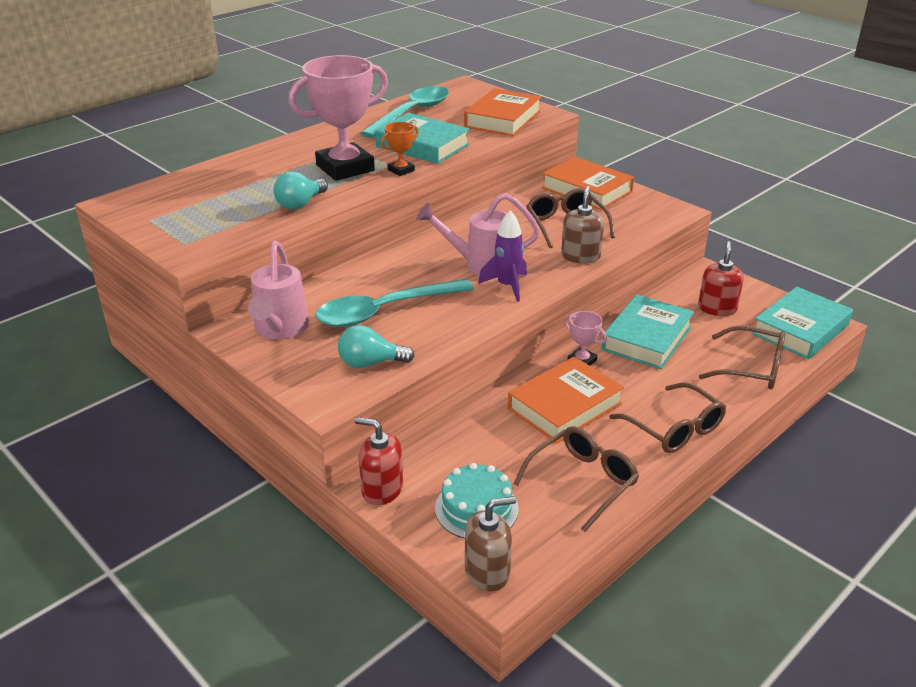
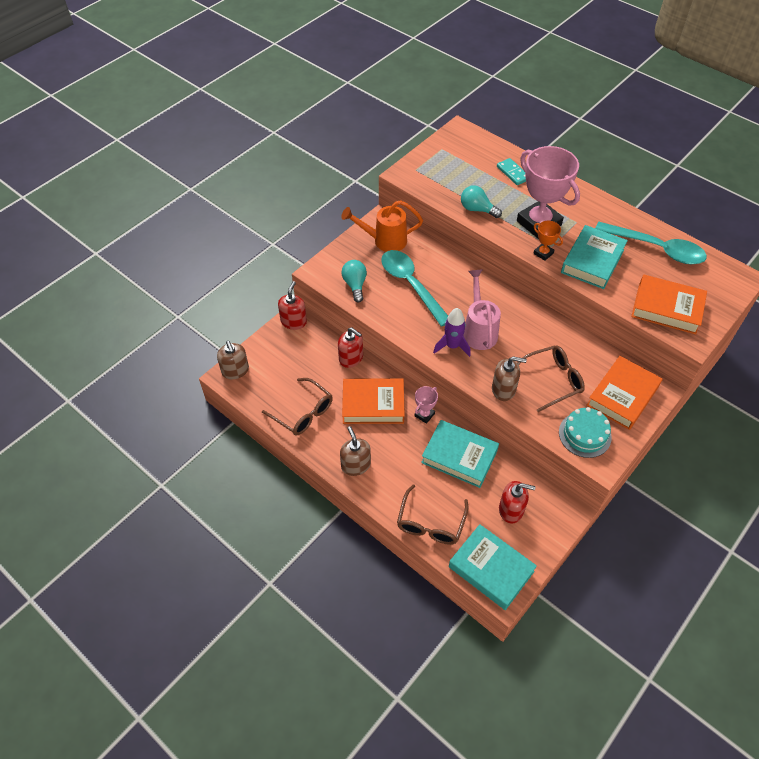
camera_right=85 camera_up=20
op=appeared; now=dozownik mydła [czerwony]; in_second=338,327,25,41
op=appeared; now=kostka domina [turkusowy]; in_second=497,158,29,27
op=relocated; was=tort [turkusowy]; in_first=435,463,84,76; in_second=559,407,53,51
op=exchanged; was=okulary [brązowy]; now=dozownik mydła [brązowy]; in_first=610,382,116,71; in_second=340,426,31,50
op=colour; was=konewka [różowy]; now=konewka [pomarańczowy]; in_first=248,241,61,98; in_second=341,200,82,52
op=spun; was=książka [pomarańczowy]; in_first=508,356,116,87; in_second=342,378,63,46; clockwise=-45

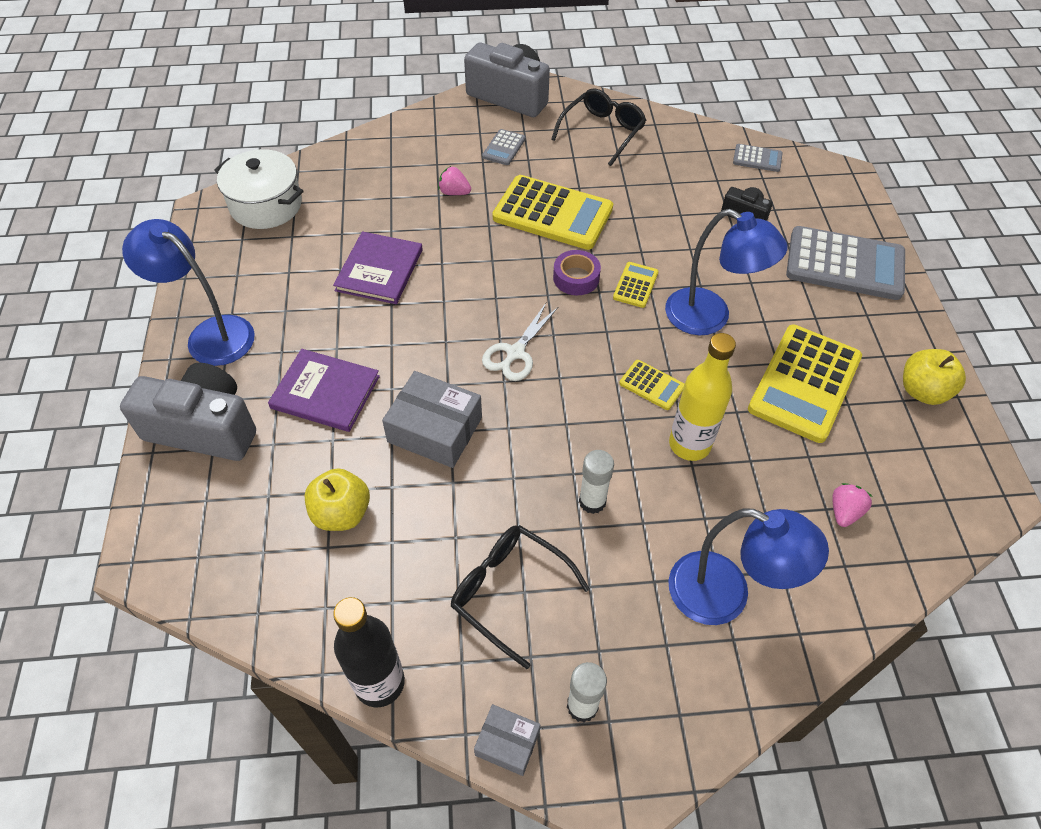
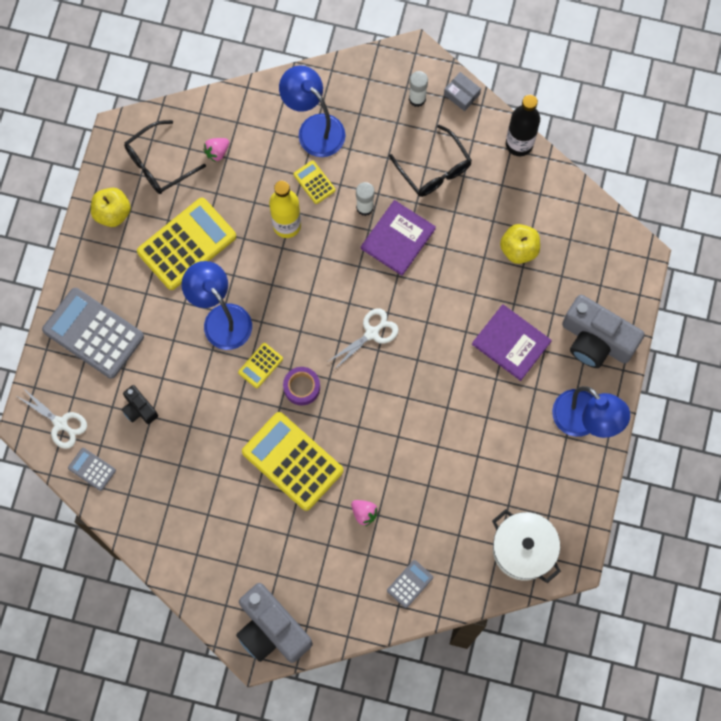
camera_right=-160 camera_up=20
op=missing; was=pudełko [szary]; in_first=382,371,100,97
op=appeared; now=nożyczki [biały]; in_second=18,387,69,62
op=relocated; was=książka [fioletowy]; in_first=333,231,90,73; in_second=361,200,75,76
op=relocated; was=kalkulator [szary]; in_first=482,129,44,36; in_second=387,560,46,48
op=relocated; was=okulary [czarny]; in_first=551,88,95,78; in_second=124,120,82,74
op=relocated; was=kalkulator [żółty]; in_first=619,360,66,50; in_second=293,160,43,44

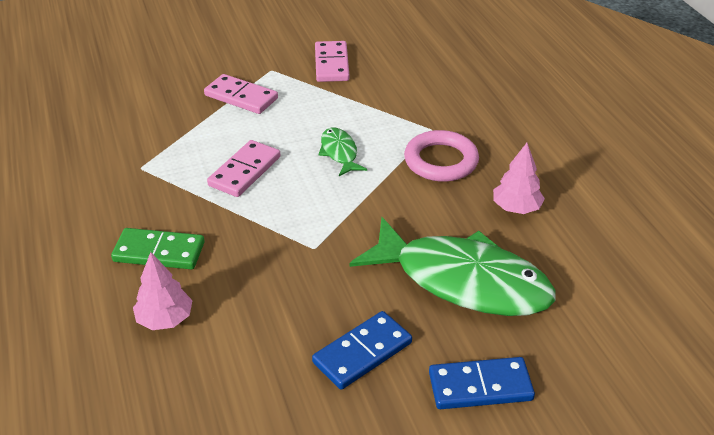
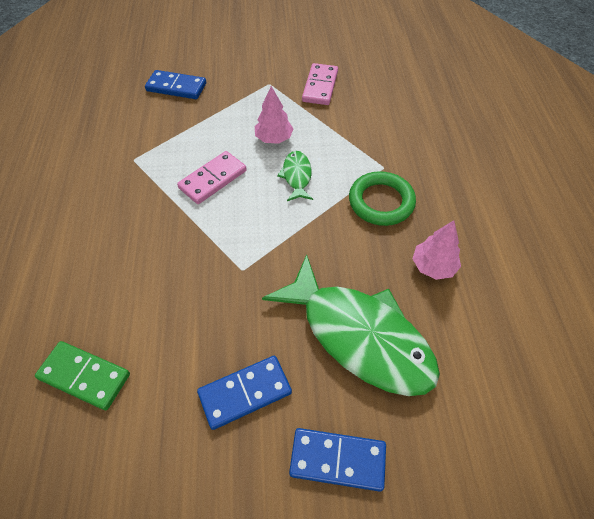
camera_right=15 camera_up=15
op=missing; was=kostka domina [różowy]; in_first=204,74,74,40
op=appeared; now=kostka domina [niebieski]; in_second=145,70,61,29
op=relocated; was=kostka domina [zielony]; in_first=111,228,94,42; in_second=35,341,95,69
op=relocated; was=drzewko [różowy]; in_first=133,252,60,78; in_second=255,86,38,58
op=colour; was=pierścień [różowy]; now=pierścień [zielony]; in_first=404,130,75,52; in_second=349,171,67,55

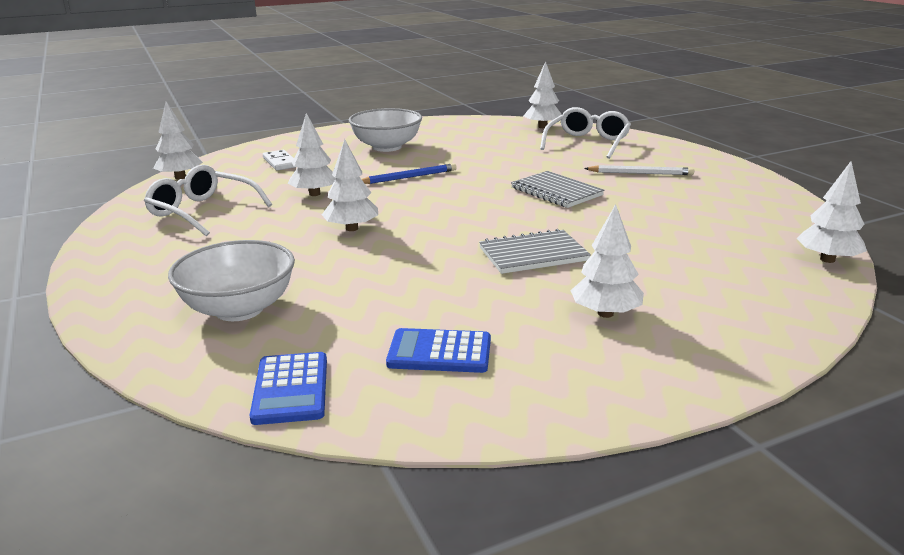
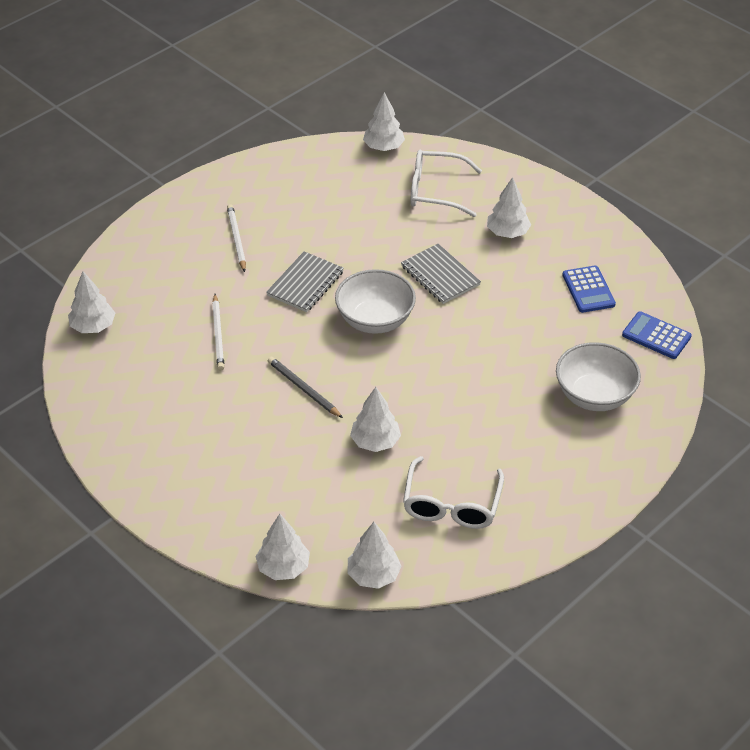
camera_right=-110 camera_up=20
op=missing; was=kostka domina [biały]; in_first=263,150,32,21
op=appeared; now=ołówek [biały]; in_second=212,294,13,76
op=relocated; was=drzewko [biały]; in_first=322,139,56,92; in_second=255,514,55,66
op=relocated; was=miska [biały]; in_first=349,108,73,44; in_second=335,269,81,65
op=relocated; was=okulary [biały]; in_first=540,107,91,52; in_second=410,150,72,67
op=colour; was=ołówek [niebieski]; now=ołówek [szary]; in_first=362,163,95,21; in_second=268,357,75,61
op=spun; was=kalkulator [niebieski]; in_first=249,352,78,73; in_second=622,311,70,48; clockwise=-120

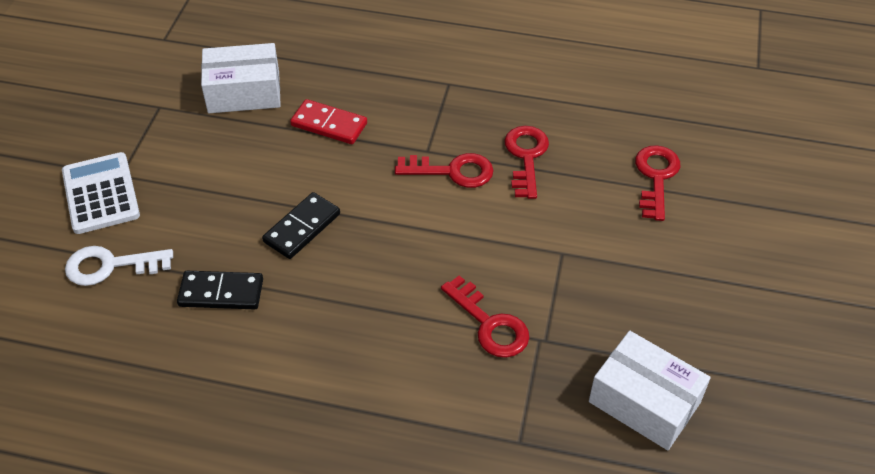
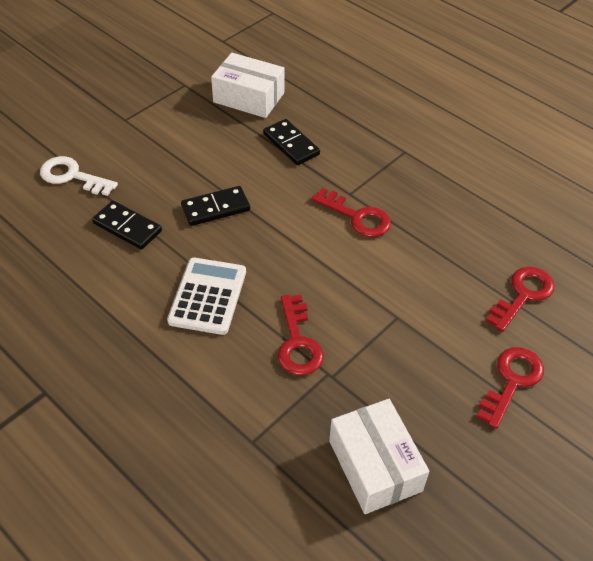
camera_right=30 camera_up=0
op=relocated; was=kalkulator [biały]; in_first=62,152,78,82; in_second=167,257,79,78
op=relocated; was=klucz [czerwony]; in_first=504,126,45,73; in_second=477,347,67,82
op=colour; was=kostka domina [czerwony]; now=kostka domina [czarny]; in_first=290,99,77,45; in_second=263,119,57,46

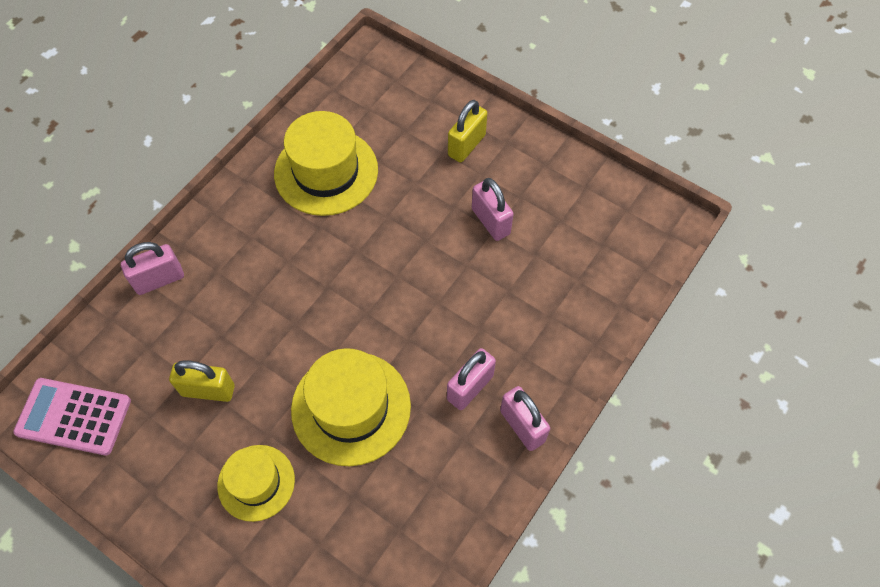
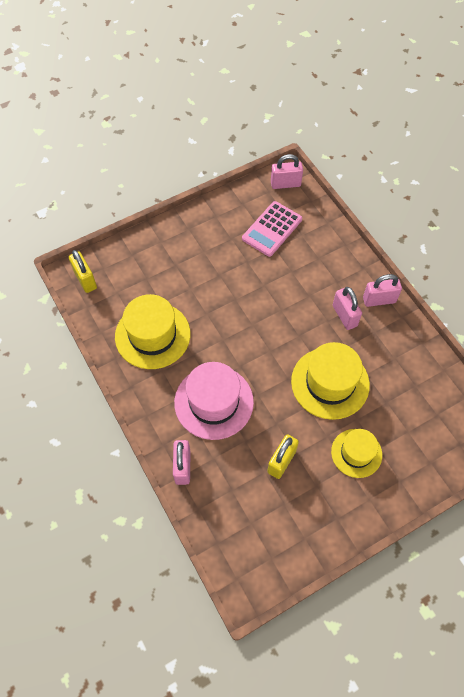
camera_right=-65 camera_up=0
op=appeared; now=kapelusz [różowy]; in_second=174,362,80,78
op=relocated; was=kalkulator [różowy]; in_first=13,378,118,78; in_second=242,201,60,56
op=relocated; was=kłódka [żółty]; in_first=448,100,39,63; in_second=69,250,28,43
op=relocated; was=kłódka [różowy]; in_first=472,178,42,63; in_second=271,154,32,35

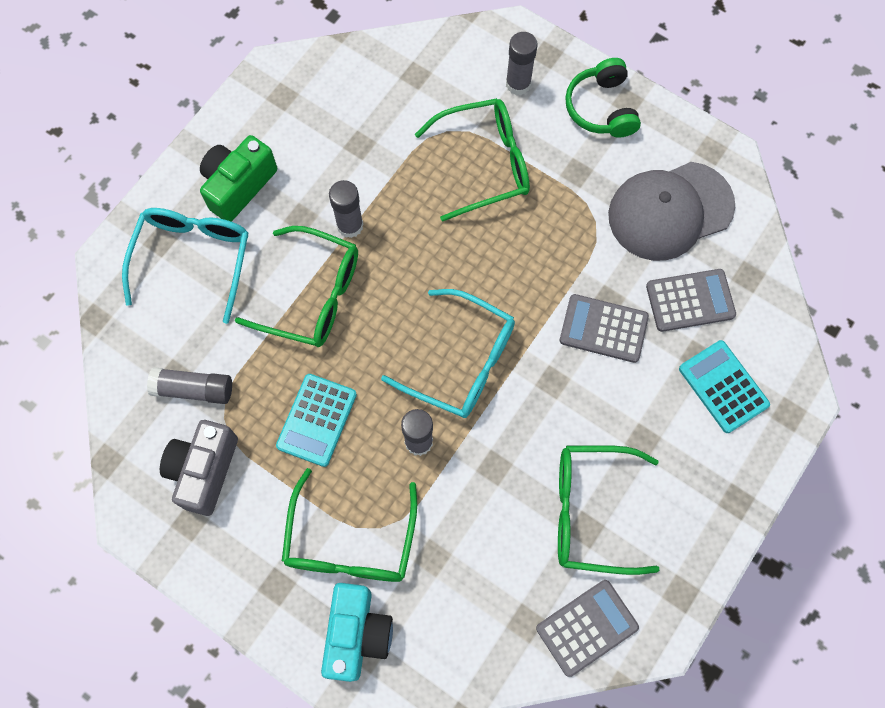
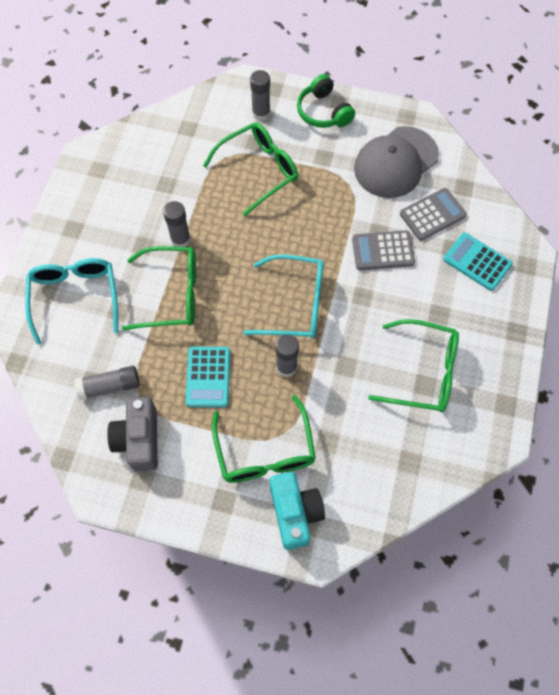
camera_right=-20 camera_up=-5
op=missing; was=aparat fotograficzny [zielony]; in_first=200,135,77,87
op=missing; was=kalkulator [szary]; in_first=536,580,103,97
op=spun; was=okulary [zielony]; in_first=558,445,102,130; in_second=368,319,91,93; clockwise=-150

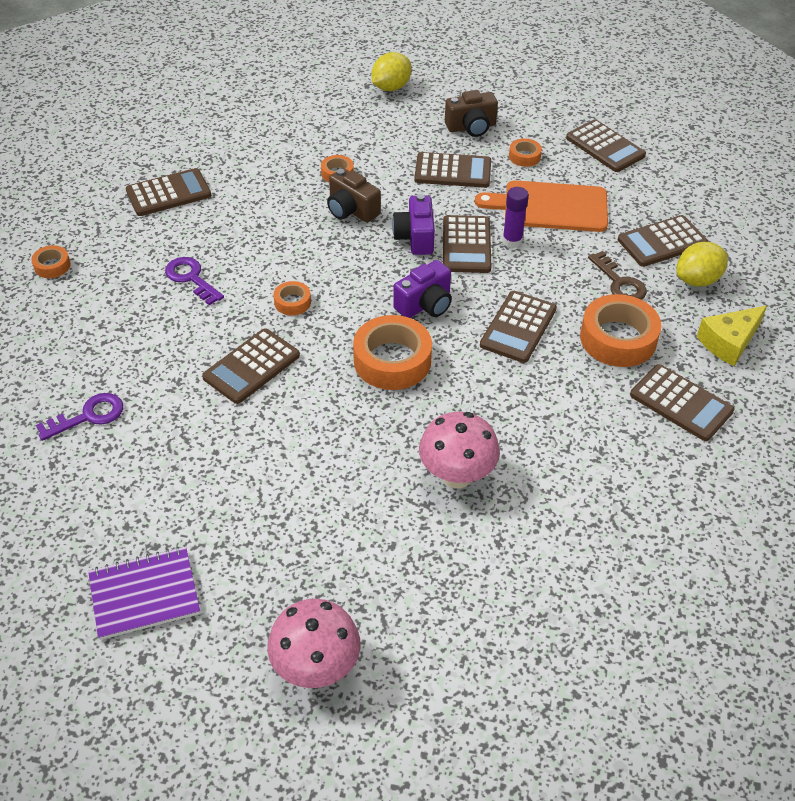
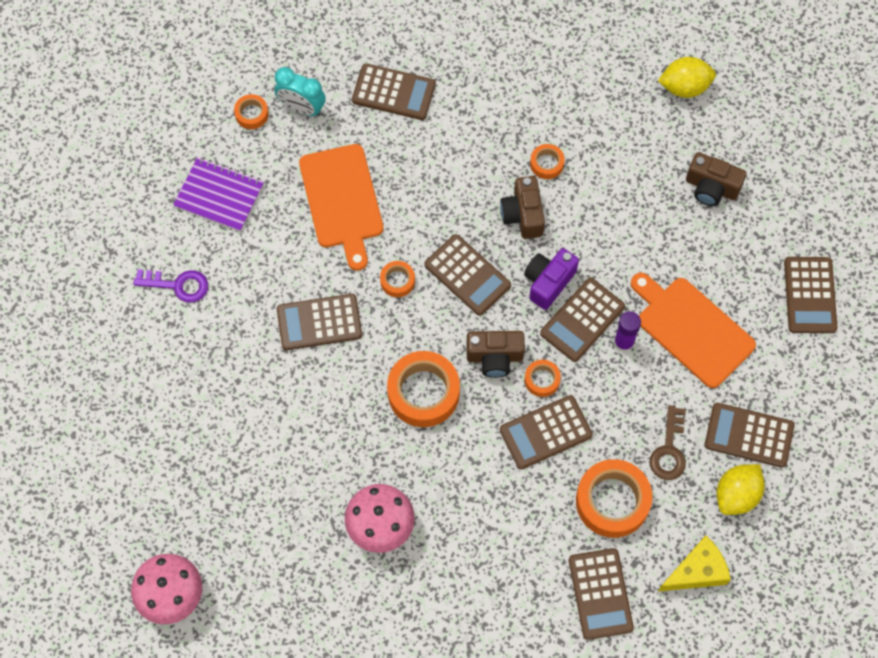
camera_right=40 camera_up=20
op=appeared; now=budzik [turkusowy]; in_second=275,67,51,50
op=relocated; was=zeszyt [fioletowy]; in_first=88,547,112,93; in_second=173,157,91,75
op=relocated; was=kalkulator [brązowy]; in_first=414,152,77,36; in_second=425,234,86,82
op=relocated; was=taśma klejąca [pomarańczowy]; in_first=509,139,33,28; in_second=525,360,36,37
op=exchanged; was=klucz [fioletowy]; now=deska do krojenia [pomarańczowy]; in_first=165,257,59,48; in_second=299,144,85,127
op=colour; was=aparat fotograficzny [fioletowy]; now=aparat fotograficzny [brązowy]; in_first=393,260,59,58; in_second=466,331,59,47
op=spun; was=cytryna [żółty]; in_first=676,242,52,44; in_second=716,464,49,51; clockwise=-60
op=spun; was=ser [żółty]; in_first=697,305,70,61; in_second=658,535,73,57; clockwise=150

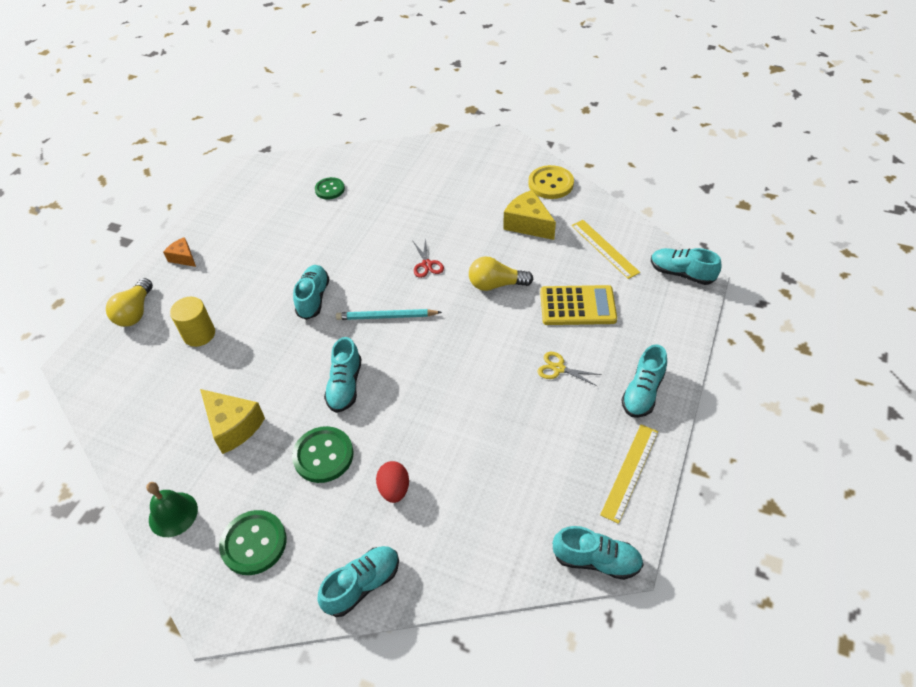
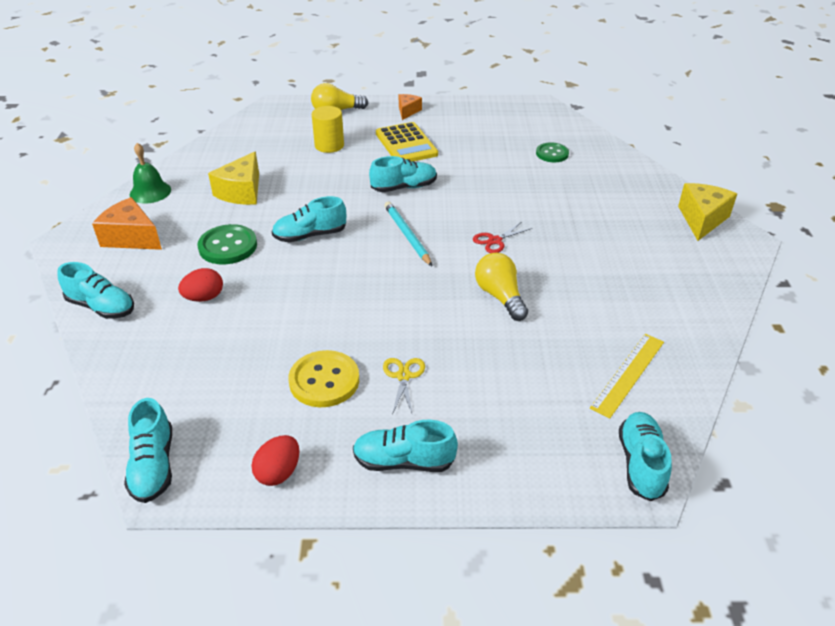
camera_right=65 camera_up=-10
op=relocated; was=ser [żółty]; in_first=503,190,53,50; in_second=678,183,59,58
op=relocated; was=guzik [żółty]; in_first=528,165,46,34; in_second=288,350,71,57
op=relocated; was=kalkulator [żółty]; in_first=540,285,77,40; in_second=376,122,62,40
op=exchanged; was=guzik [zielony]; now=ser [pomarańczowy]; in_first=219,510,68,65; in_second=92,197,70,53
op=exchanged; was=linijka [żółty]; now=jajko [czerwony]; in_first=600,424,58,100; in_second=252,435,48,51

